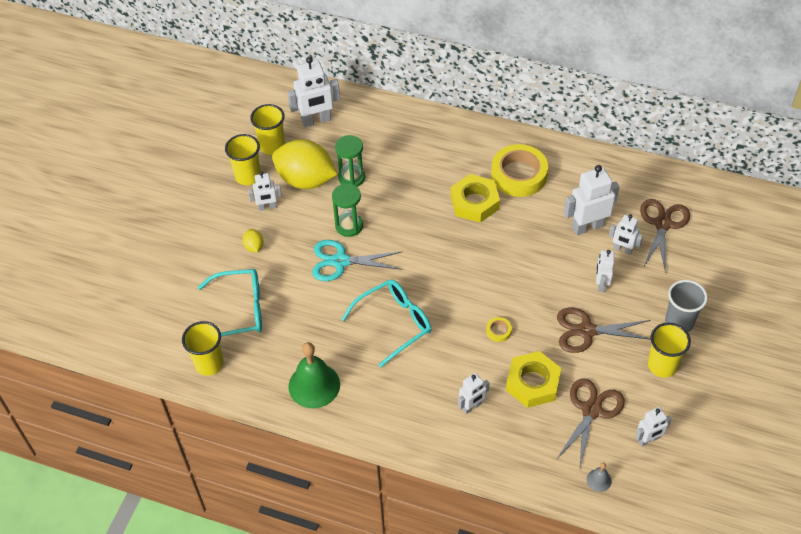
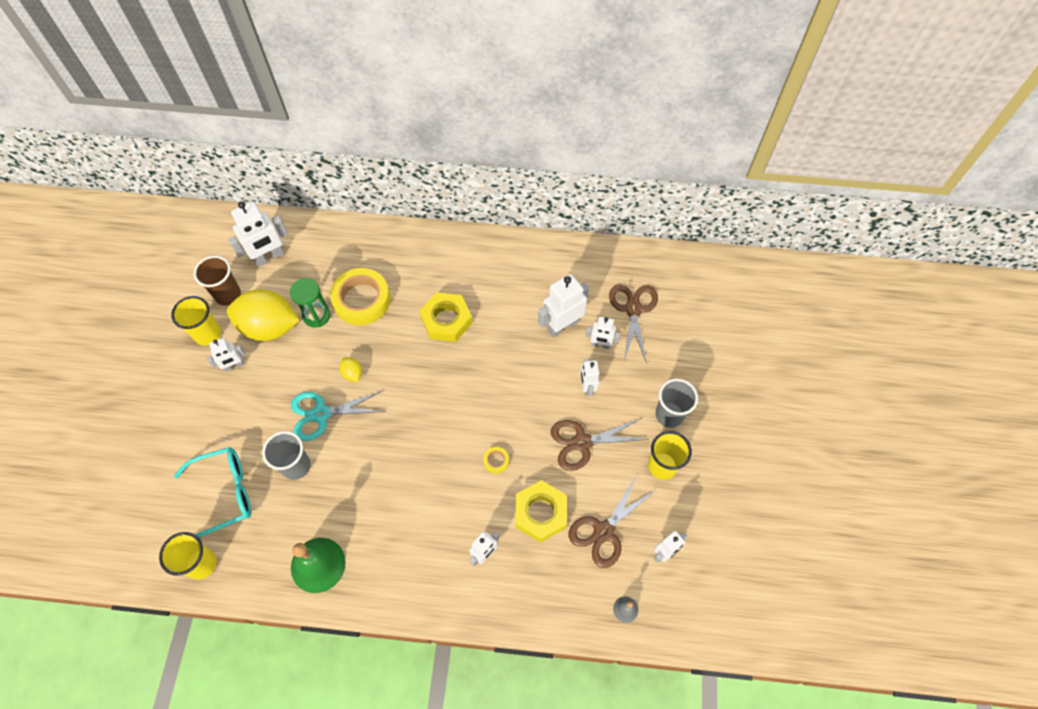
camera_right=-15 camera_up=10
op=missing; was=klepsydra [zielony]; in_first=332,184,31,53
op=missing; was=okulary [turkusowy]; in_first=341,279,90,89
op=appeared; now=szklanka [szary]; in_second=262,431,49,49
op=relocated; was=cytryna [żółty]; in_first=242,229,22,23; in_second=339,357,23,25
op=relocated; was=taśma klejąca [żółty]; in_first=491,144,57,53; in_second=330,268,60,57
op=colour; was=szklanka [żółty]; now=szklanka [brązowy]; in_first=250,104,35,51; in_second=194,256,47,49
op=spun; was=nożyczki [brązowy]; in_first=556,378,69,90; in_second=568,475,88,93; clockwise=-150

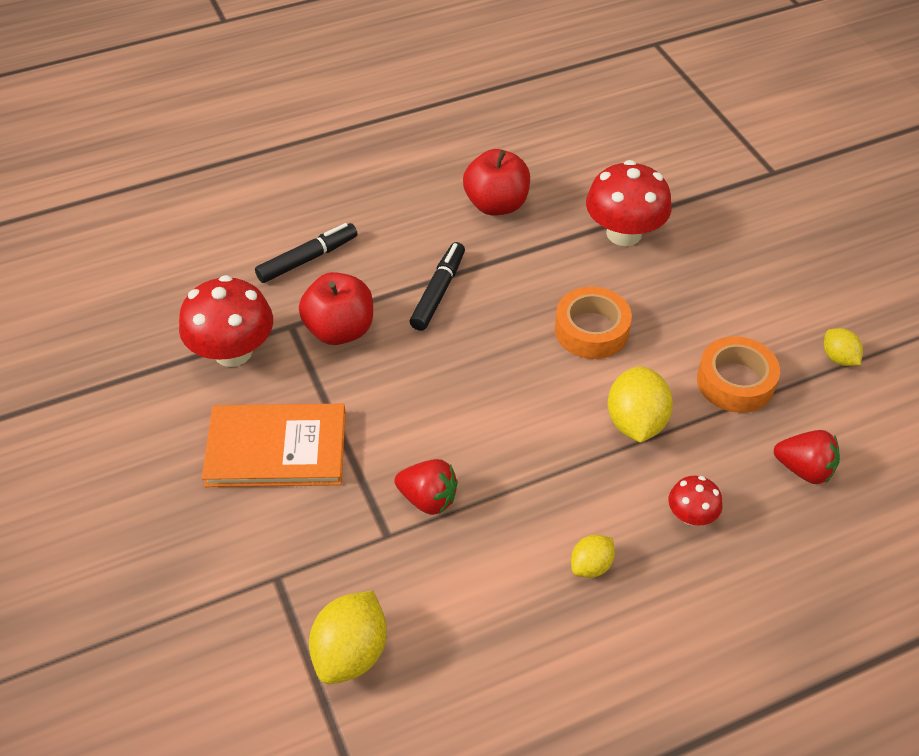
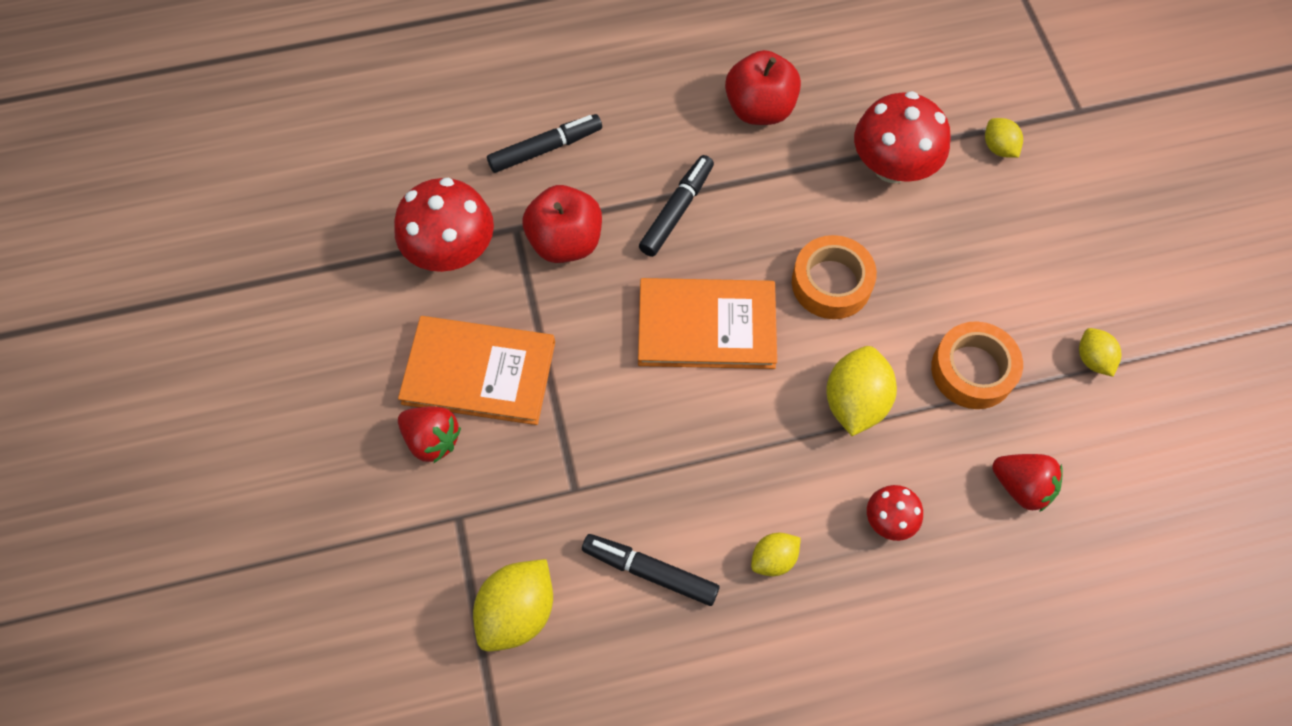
camera_right=10 camera_up=15
op=appeared; now=flamaster [czarny]; in_second=582,534,137,72
op=appeared; now=książka [pomarańczowy]; in_second=638,278,139,91
op=appeared; now=cytryna [żółty]; in_second=985,118,38,40
op=relocated; was=truskawka [czerwony]; in_first=394,459,64,56; in_second=398,406,63,57

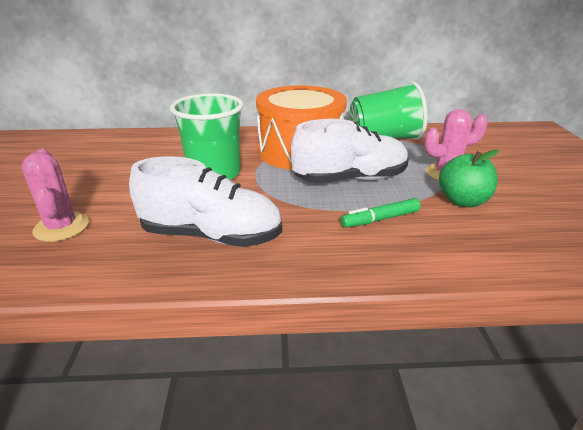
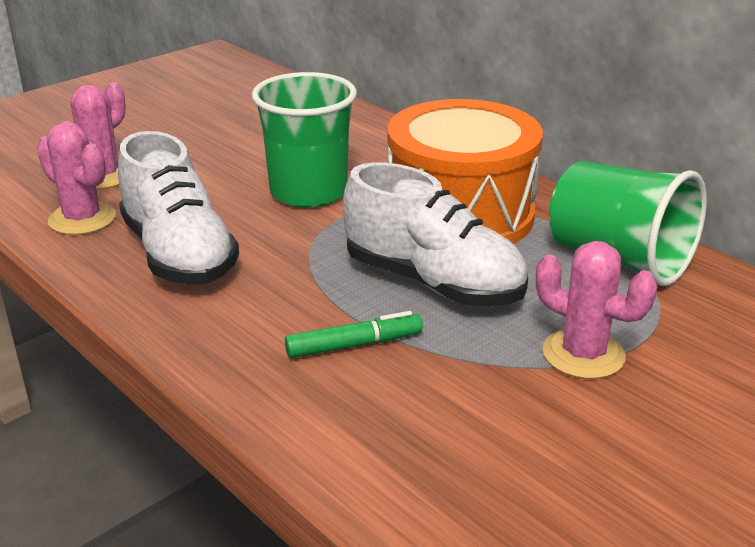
camera_right=50 camera_up=0
op=missing; was=jabłko [zielony]; in_first=439,150,60,57
op=appeared; now=kaktus [różowy]; in_second=37,122,79,113
op=spun; was=flamaster [zielony]; in_first=341,198,80,30; in_second=285,311,138,47; clockwise=135

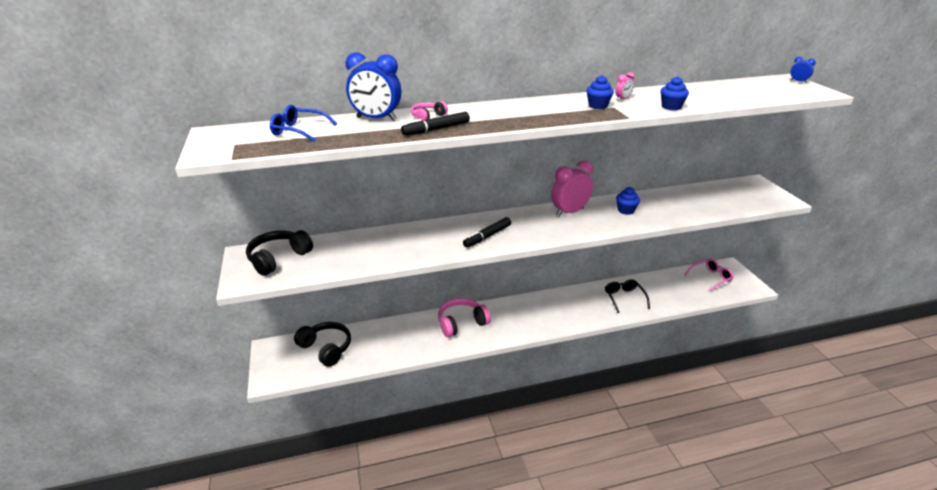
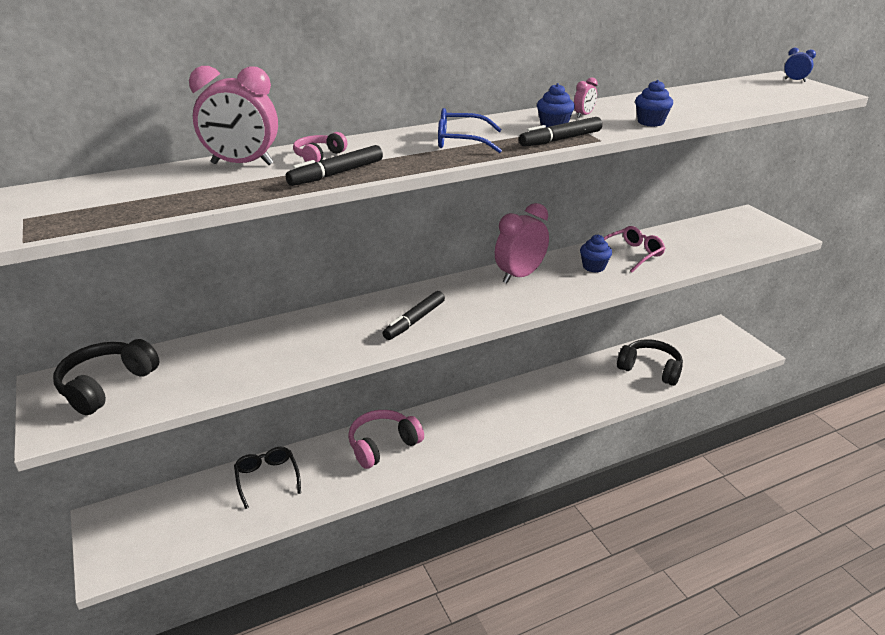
camera_right=-10 camera_up=0
op=appeared; now=flamaster [czarny]; in_second=519,117,83,30
op=relocated; was=okulary [niebieski]; in_first=270,105,67,37; in_second=438,108,64,45
op=relocated; was=słuchawki [czarny]; in_first=294,322,57,45; in_second=617,339,66,47
op=relocated; was=okulary [czarny]; in_first=605,279,45,34; in_second=234,447,67,62
op=relocated; was=okulary [różowy]; in_first=684,259,50,33; in_second=604,226,61,47
op=colour; was=budzik [niebieski]; now=budzik [różowy]; in_first=346,52,55,69; in_second=189,66,89,99

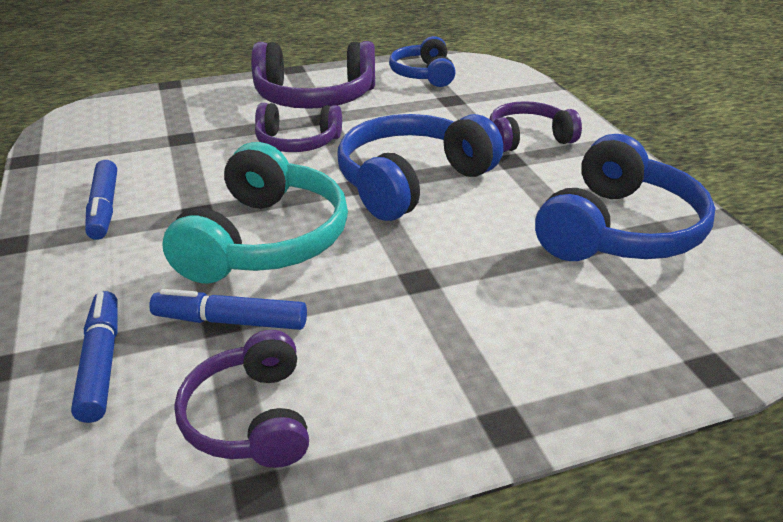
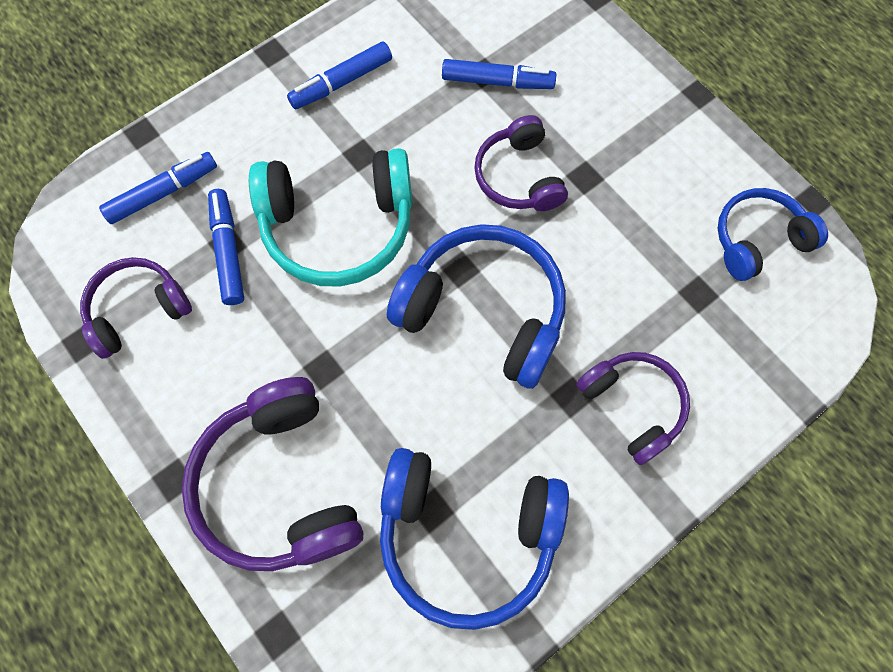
camera_right=70 camera_up=35
op=appeared; now=flamaster [niebieski]; in_second=442,59,114,30
op=relocated; was=słuchawki [fioletowy]; in_first=251,41,124,68; in_second=182,377,181,194

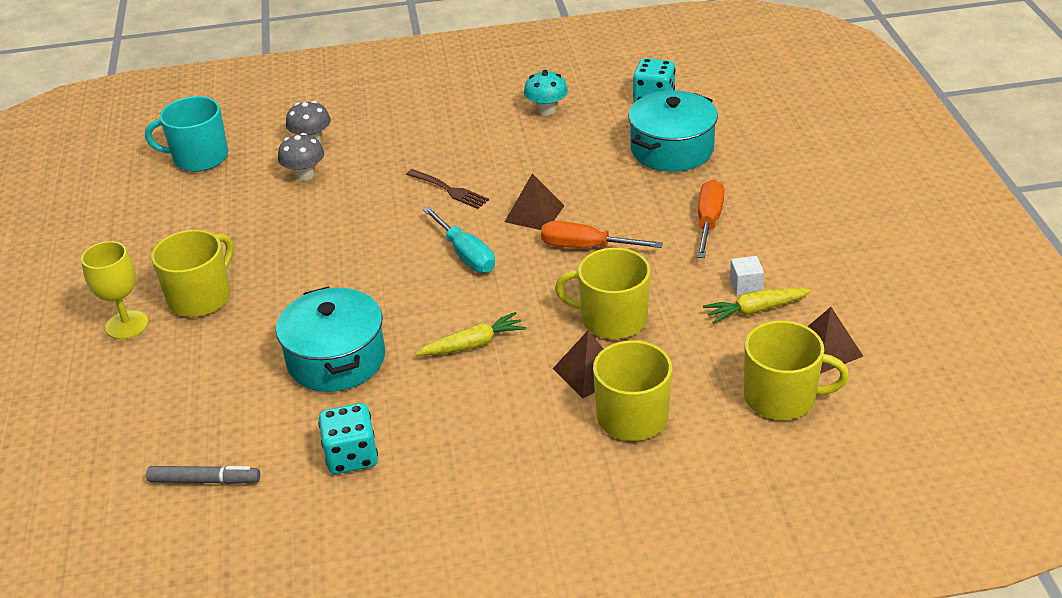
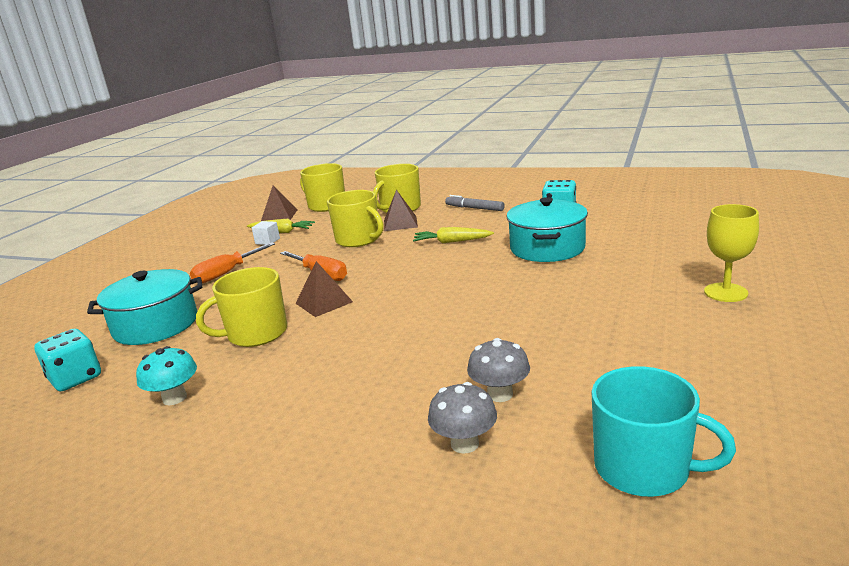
camera_right=-150 camera_up=-15
op=missing; was=widelec [brązowy]; in_first=406,169,83,40
op=missing; was=śrubokręt [turkusowy]; in_first=423,207,72,66
op=relocated; was=flamaster [szary]; in_first=146,466,114,18; in_second=445,195,60,16
op=relocated; was=kubek [żółty]; in_first=151,230,83,87; in_second=196,267,91,80

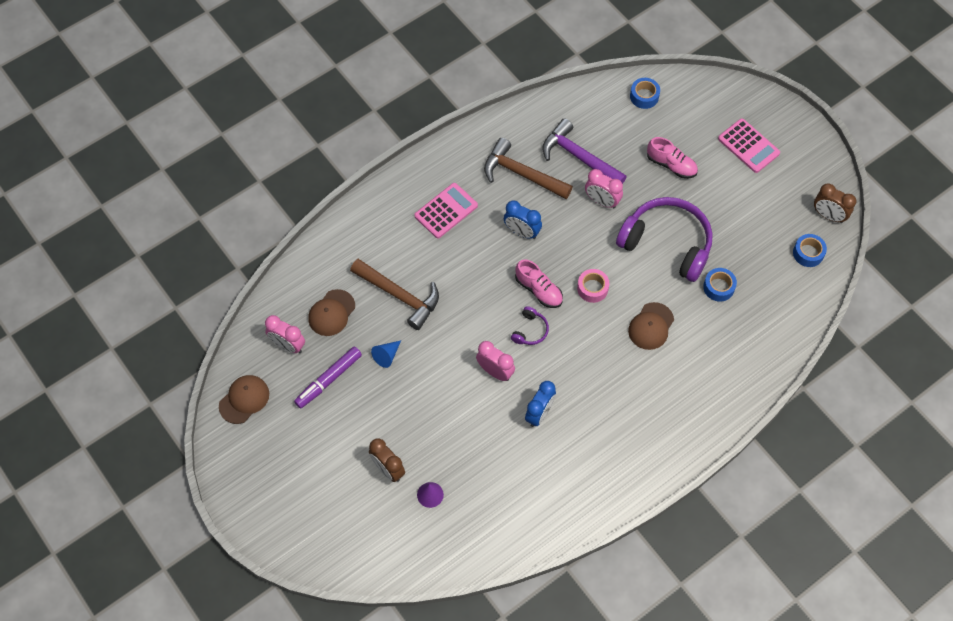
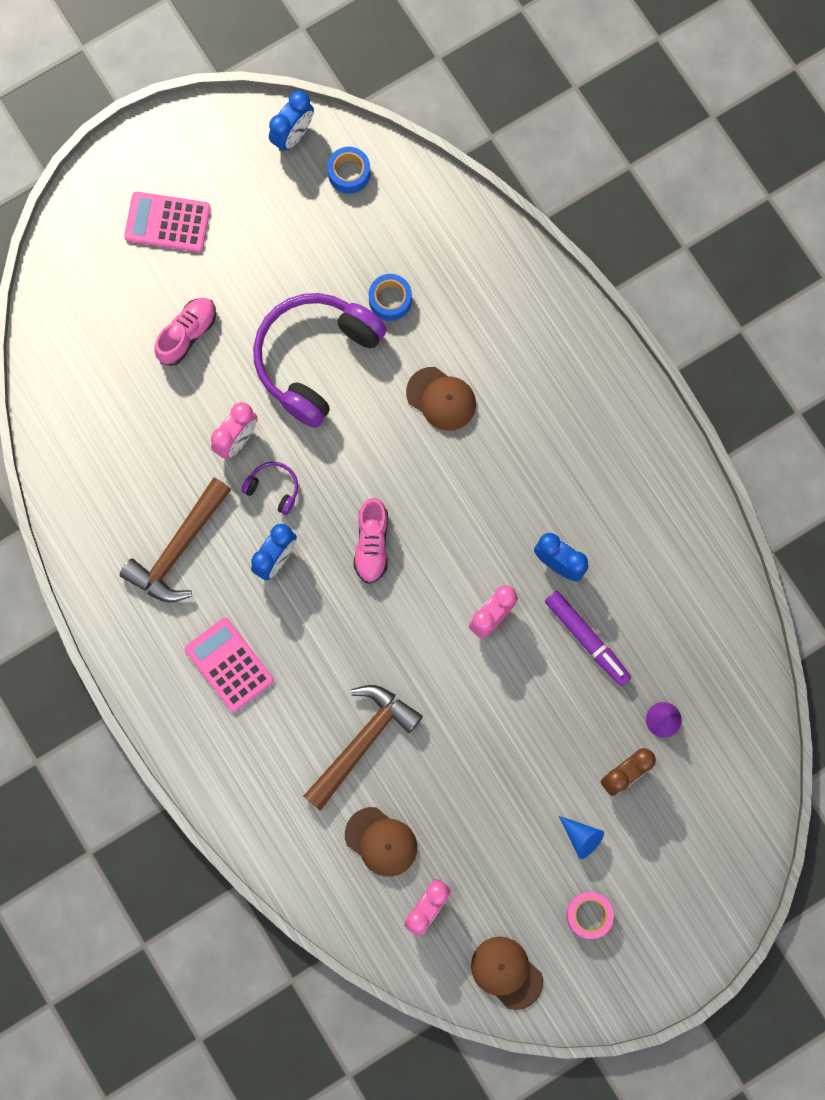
camera_right=-85 camera_up=15
op=missing; was=młotek [fioletowy]; in_first=542,118,85,66
op=missing; was=taśma klejąca [niebieski]; in_first=630,78,30,31
op=relocated; was=flamaster [fioletowy]; in_first=294,346,68,62; in_second=545,591,86,95
op=relocated; was=stożek [niebieski]; in_first=371,341,30,27; in_second=559,816,45,43
op=relocated; was=słuchawki [fioletowy]; in_first=511,306,38,39; in_second=241,462,57,53
op=relocated; was=taśma klejąca [różowy]; in_first=577,269,32,34; in_second=566,892,48,47
op=colour; was=budzik [brązowy]; now=budzik [niebieski]; in_first=814,183,42,40; in_second=269,91,45,61
op=spun; was=but [różowy]; in_first=515,259,48,49; in_second=353,498,35,86; clockwise=135
op=spun; was=kalkulator [różowy]; in_first=718,119,62,54; in_second=124,192,87,60; clockwise=-135

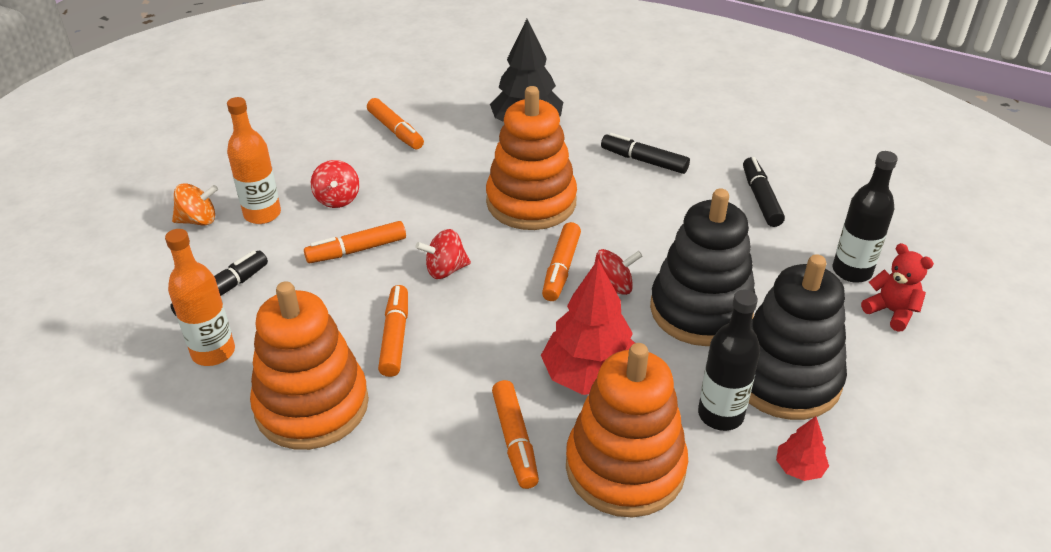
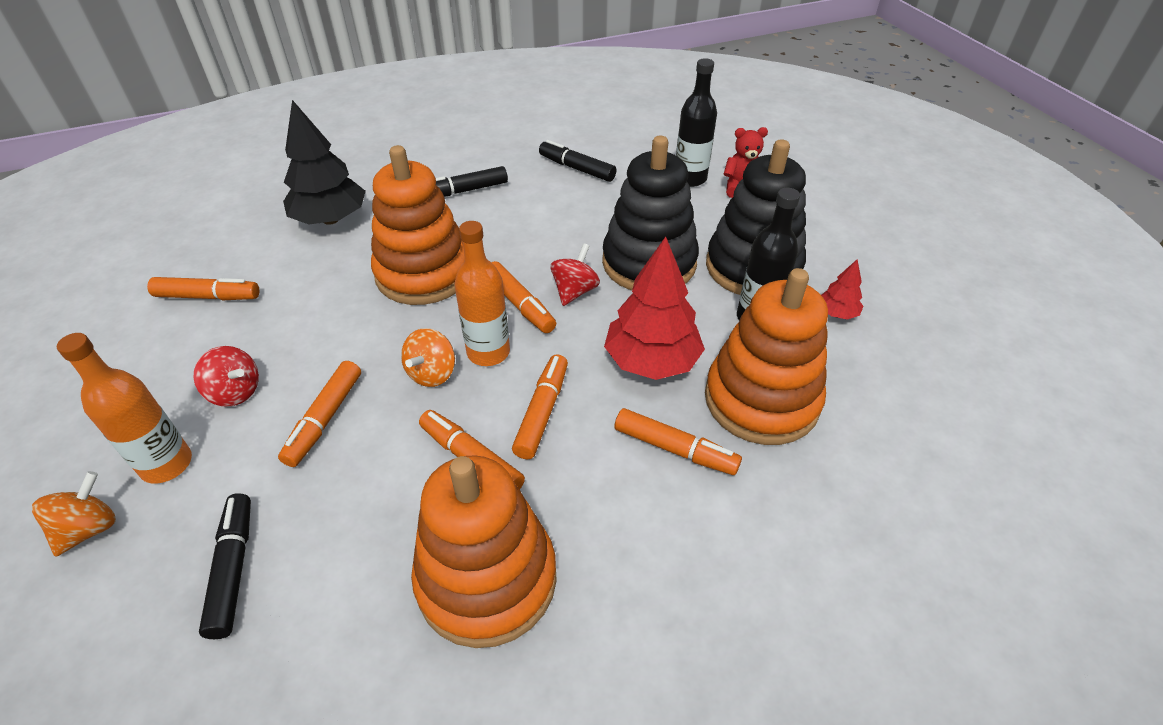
camera_right=-50 camera_up=5
op=appeared; now=flamaster [pomarańczowy]; in_second=512,354,56,105
op=relocated; was=butelka [pomarańczowy]; in_first=165,229,70,137; in_second=455,221,55,145
op=colour; was=bączek [czerwony]; now=bączek [pomarańczowy]; in_first=415,229,56,50; in_second=401,328,54,59

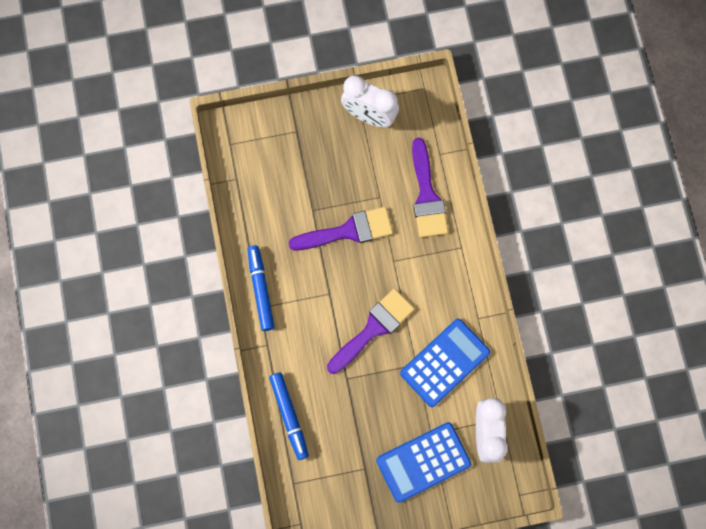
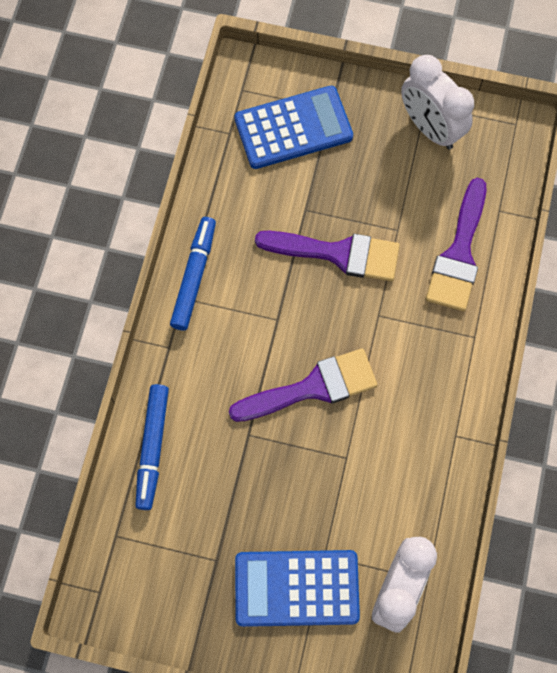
camera_right=25 camera_up=-5
op=relocated; was=kalkulator [niebieski]; in_first=400,319,90,88; in_second=234,86,119,83

